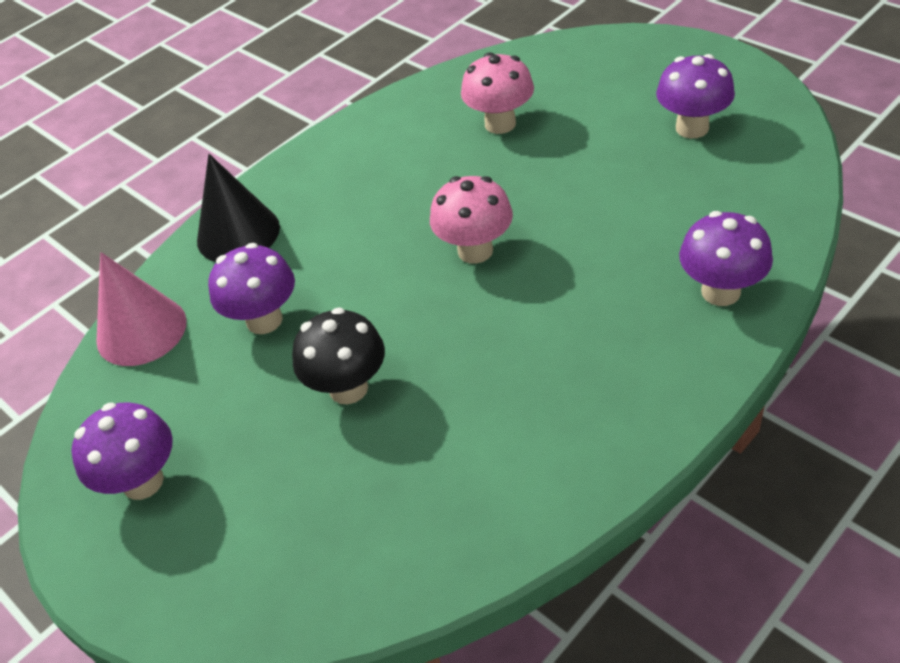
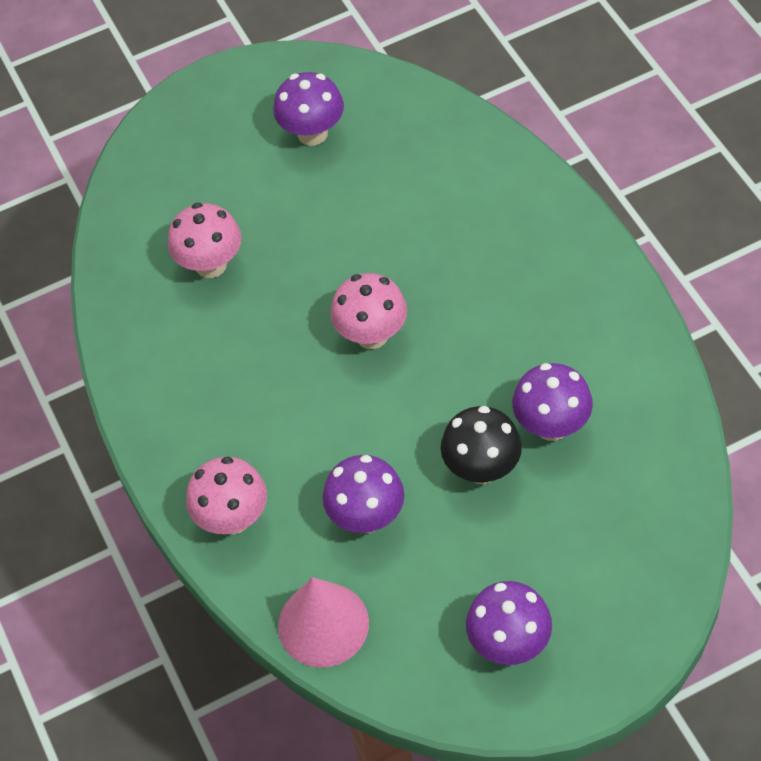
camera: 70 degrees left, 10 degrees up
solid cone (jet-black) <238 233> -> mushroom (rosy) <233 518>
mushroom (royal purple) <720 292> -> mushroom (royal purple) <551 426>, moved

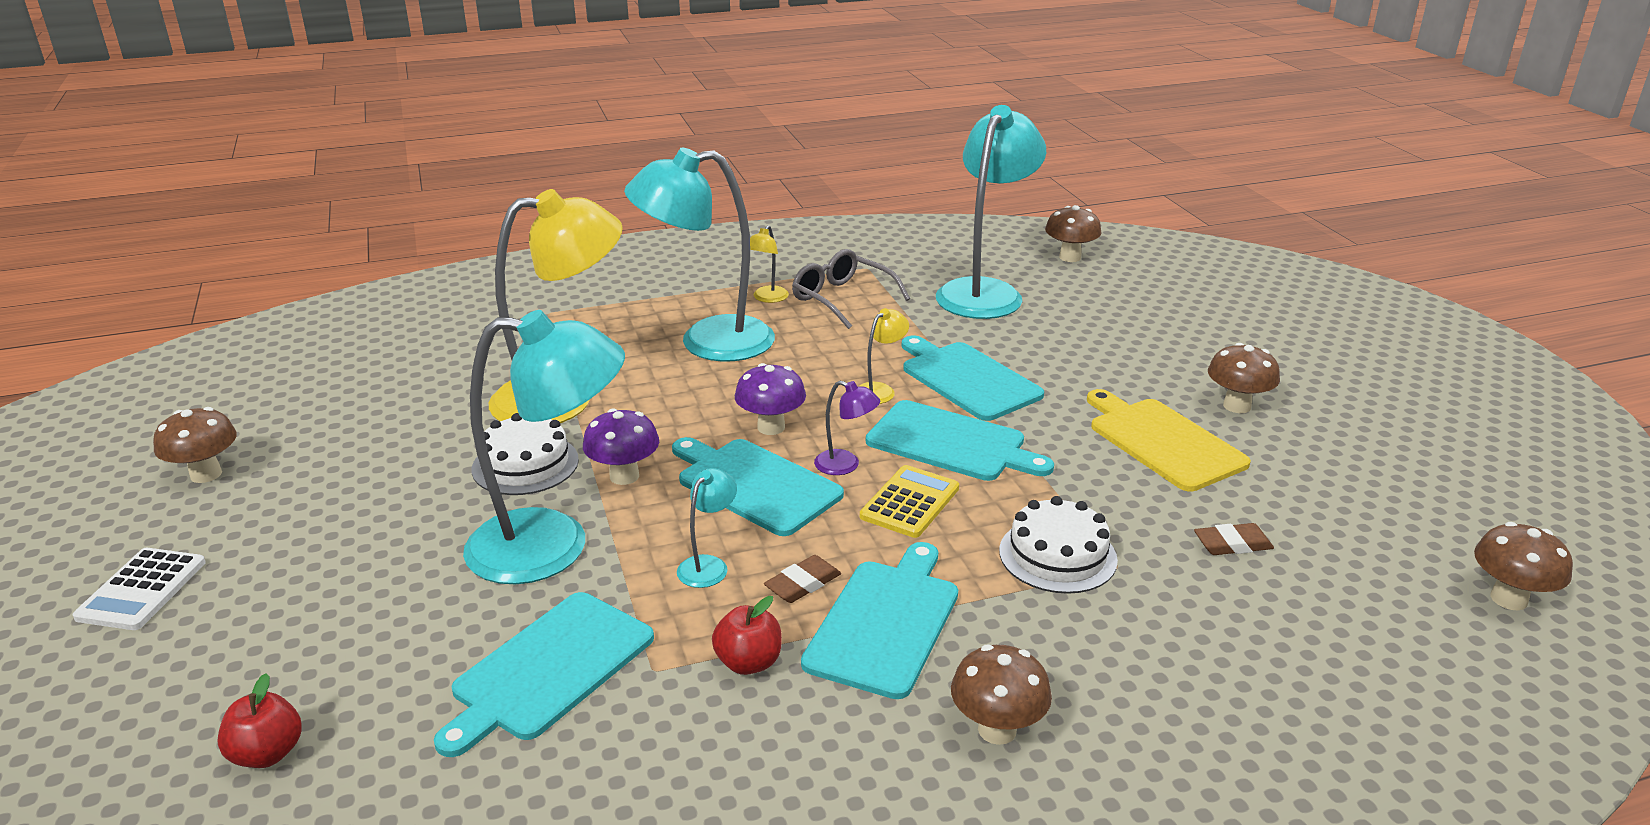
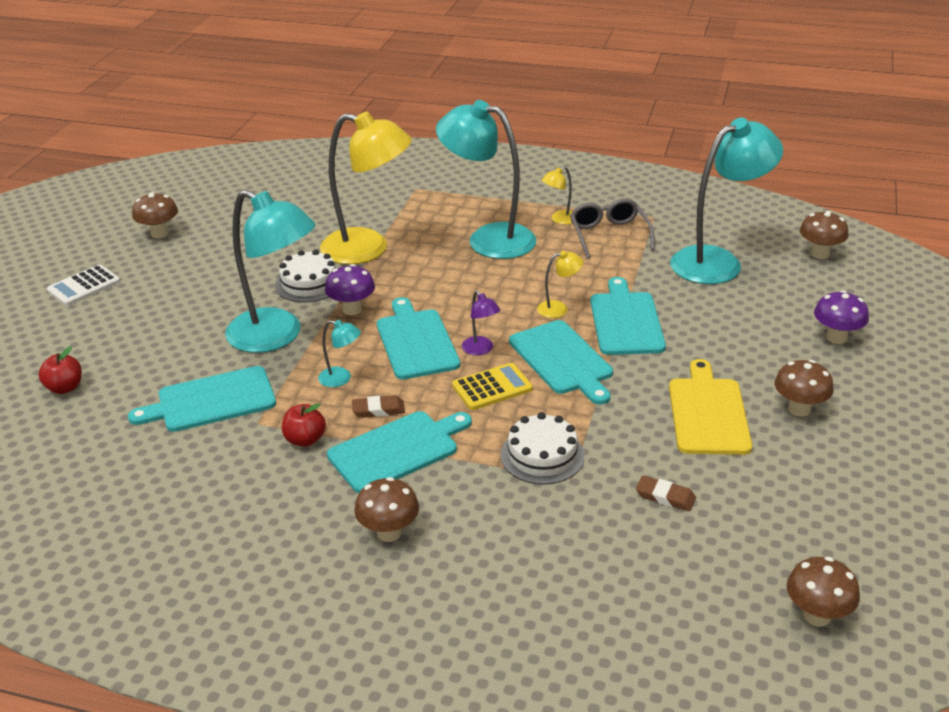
camera: 35 degrees right, 5 degrees up
reading lamp (turquoise) <708 565> -> reading lamp (turquoise) <341 379>, 45 degrees clockwise
mushroom (royal purple) <771 427> -> mushroom (royal purple) <836 338>, moved

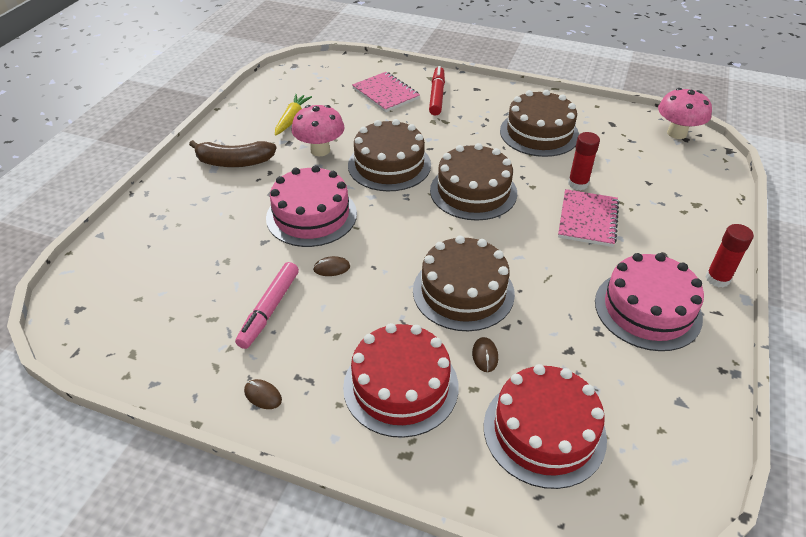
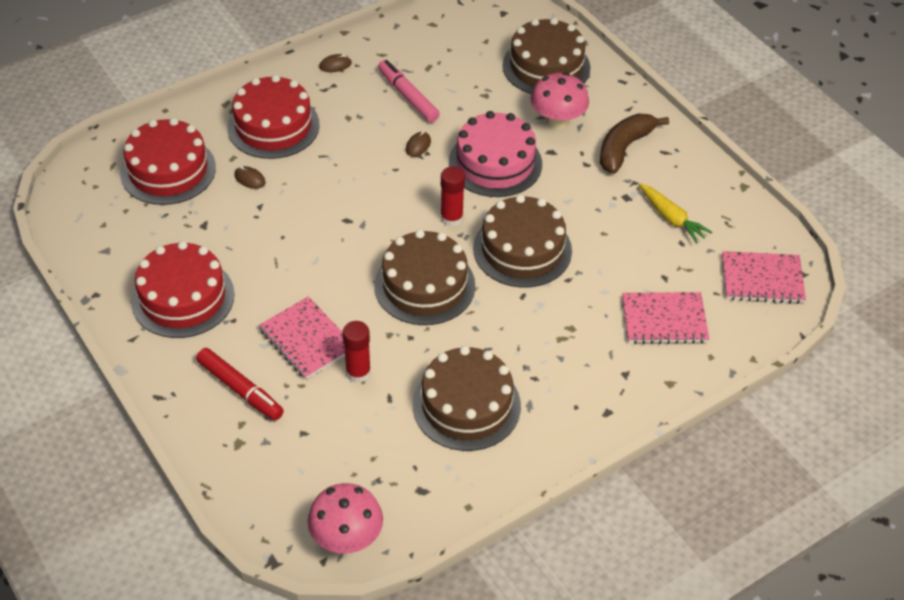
camera: 125 degrees right, 5 degrees up
cake (rosy) <647 309> -> cake (crimson) <183 297>
marker (crimson) <437 96> -> marker (crimson) <240 389>, moved
stick of glue (crimson) <717 279> -> stick of glue (crimson) <451 218>, moved
cake (russet) <463 291> -> cake (russet) <546 66>, moved
mushroom (rosy) <320 150> -> mushroom (rosy) <557 121>, moved
none -> notebook (rosy) <762 279>

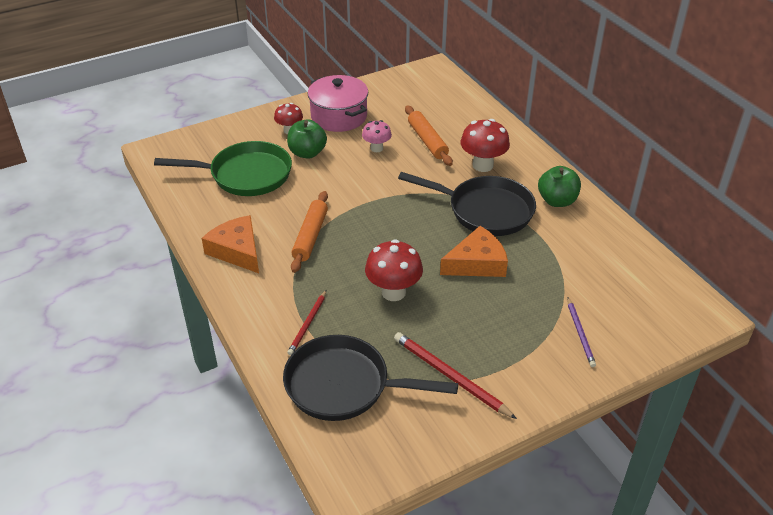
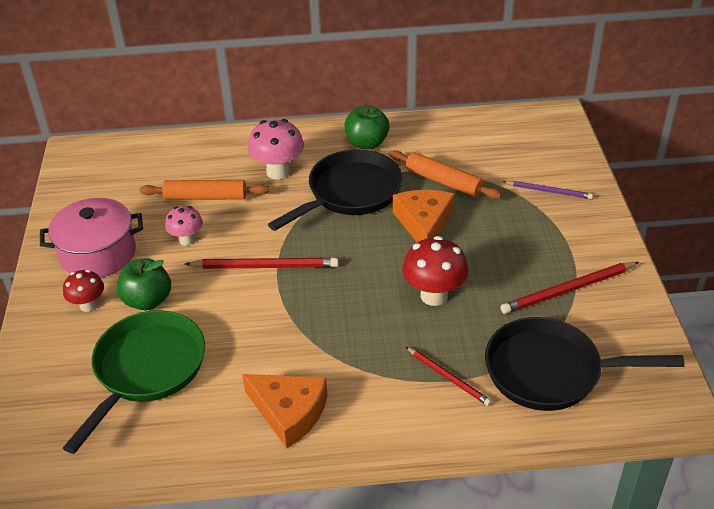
camera: 65 degrees left, 0 degrees up
none -> lead pencil (crimson) <265 266>
piece of cheese (orange-coloured) <237 250> -> piece of cheese (orange-coloured) <289 412>, 135 degrees counterclockwise
mushroom (crimson) <482 165> -> mushroom (rosy) <278 172>
dough roller (orange-coloured) <310 236> -> dough roller (orange-coloured) <443 181>, moved
pan (jet-black) <344 385> -> pan (jet-black) <550 371>, 60 degrees clockwise

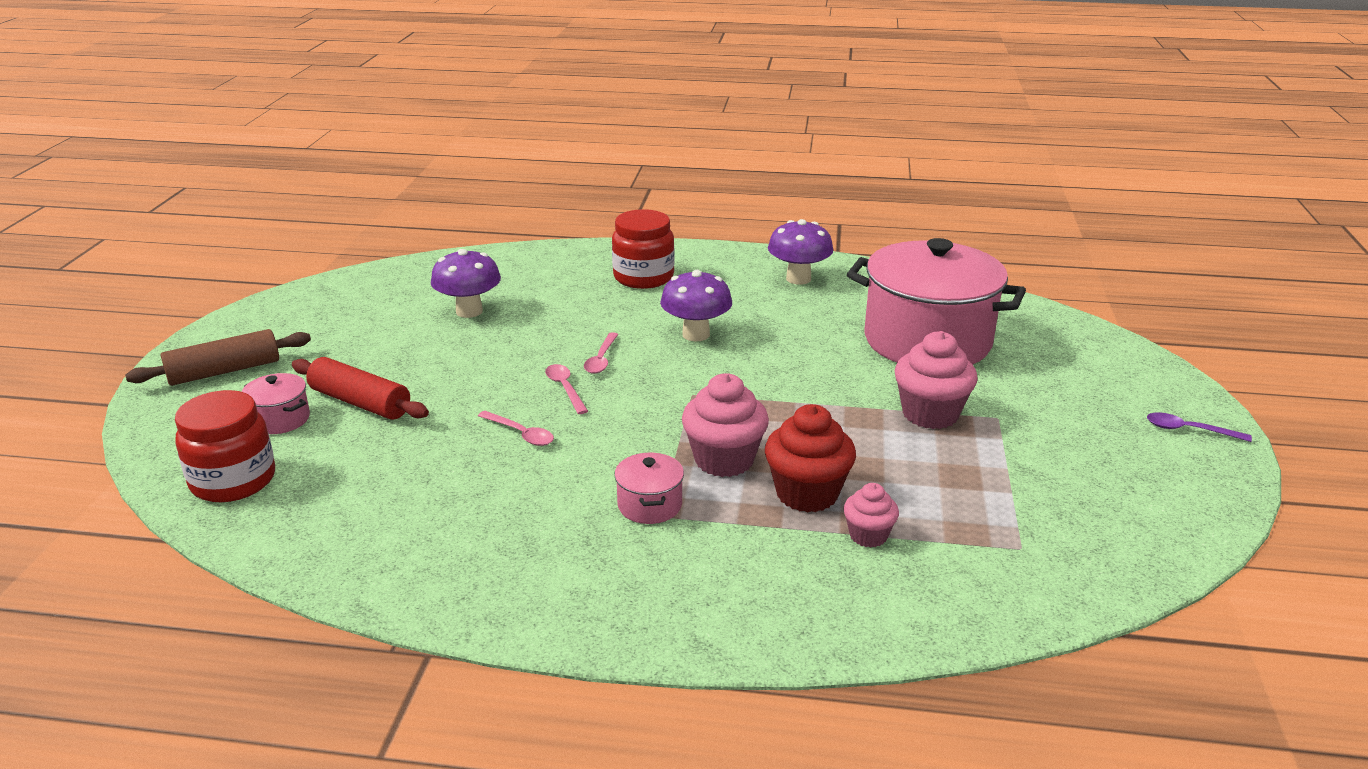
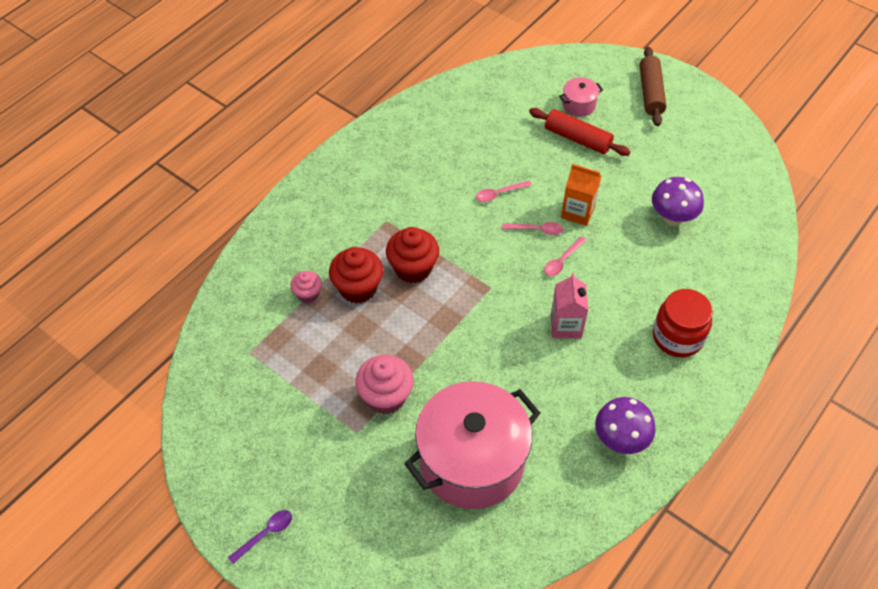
camera: 120 degrees right, 25 degrees up
muffin (rosy) <724 460> -> muffin (crimson) <413 268>
dough roller (crimson) <360 402> -> dough roller (crimson) <577 138>, 60 degrees clockwise
teaspoon (rosy) <601 359> -> teaspoon (rosy) <562 261>, 90 degrees counterclockwise
mushroom (royal purple) <696 334> -> carton (rosy) <566 325>
none -> carton (orange-coloured) <577 212>
jar (crimson) <233 481> -> none
pot (rosy) <649 505> -> none

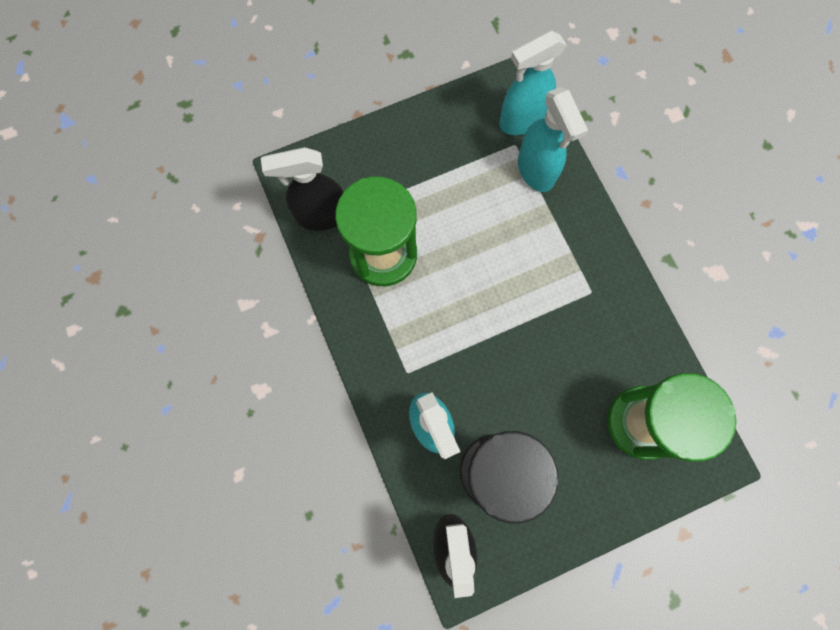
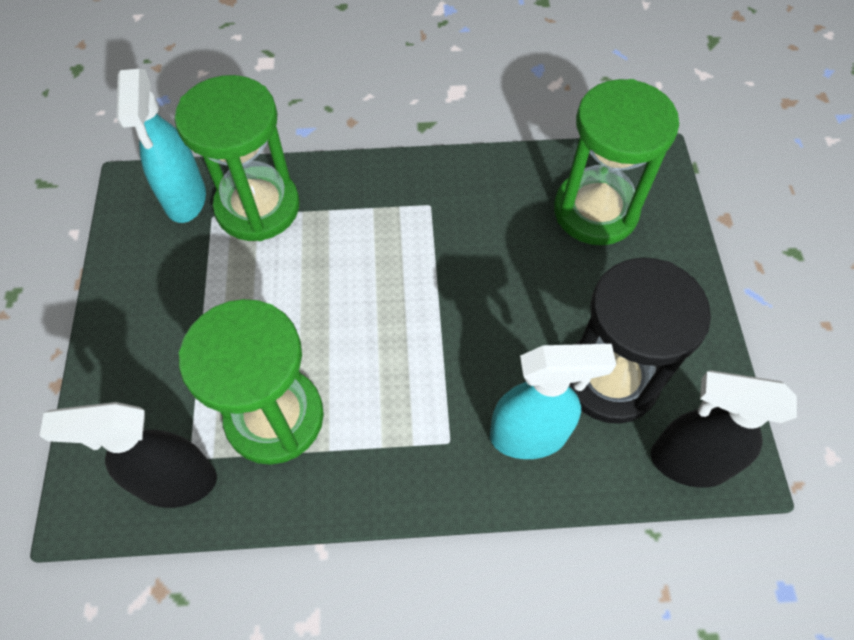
camera: 70 degrees left, 15 degrees down
spray bottle (jet-black) <321 215> -> spray bottle (jet-black) <176 482>, 75 degrees clockwise
spray bottle (turquoise) <536 171> -> sandglass (emerald) <257 207>

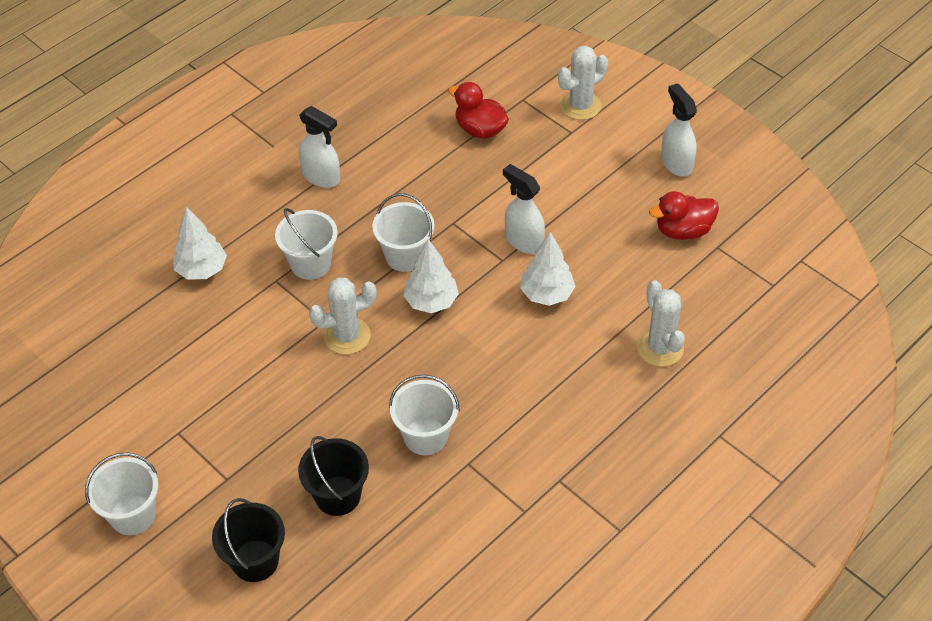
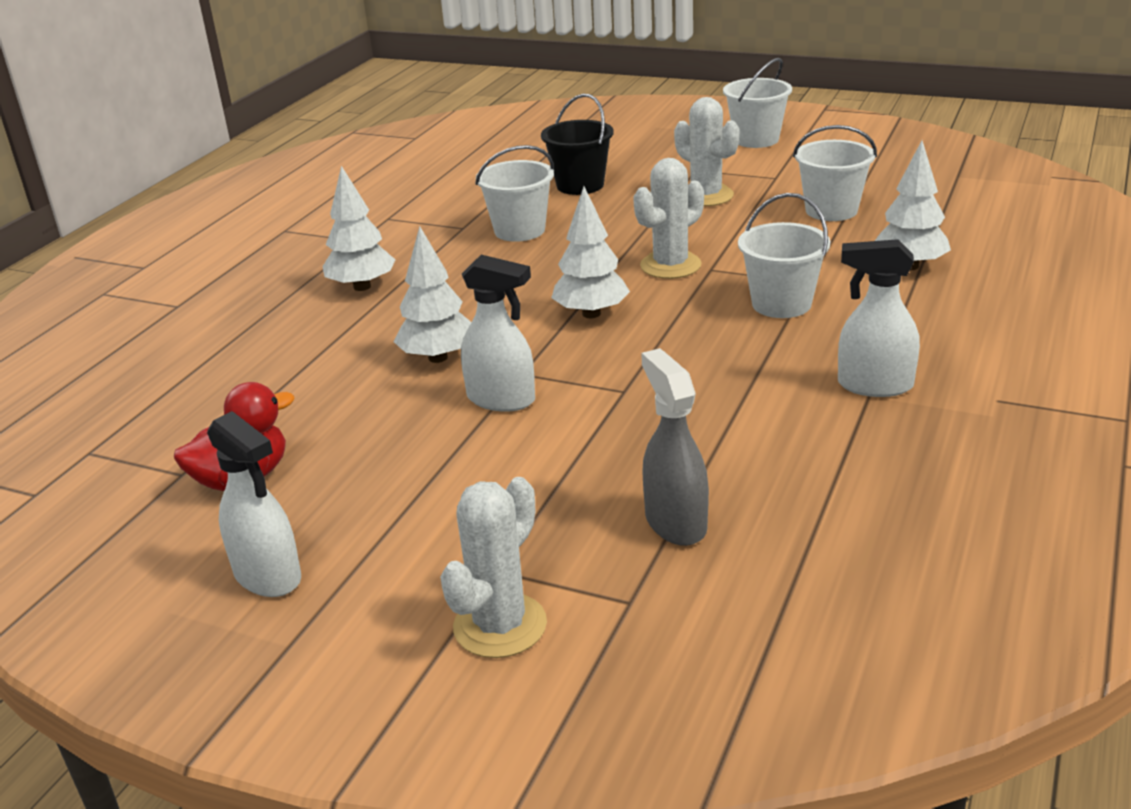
camera: 160 degrees right, 20 degrees down
none -> fir tree (white) <362 287>
rubber duck (crimson) <480 129> -> spray bottle (gray) <675 522>
cactus (white) <660 348> -> cactus (white) <706 196>, moved
pail (white) <405 256> -> pail (white) <831 210>, moved
pail (jet-black) <255 561> -> none

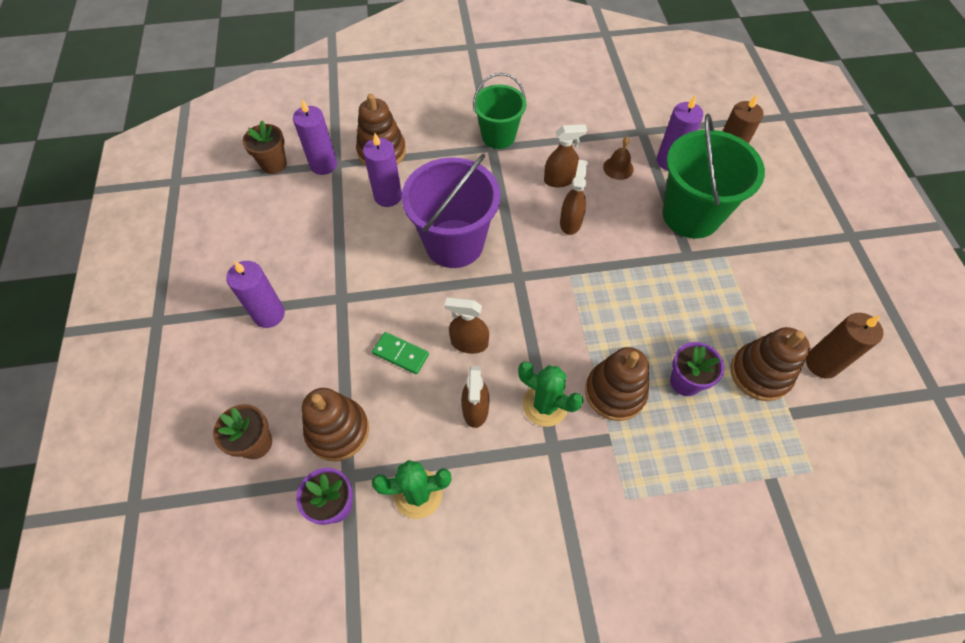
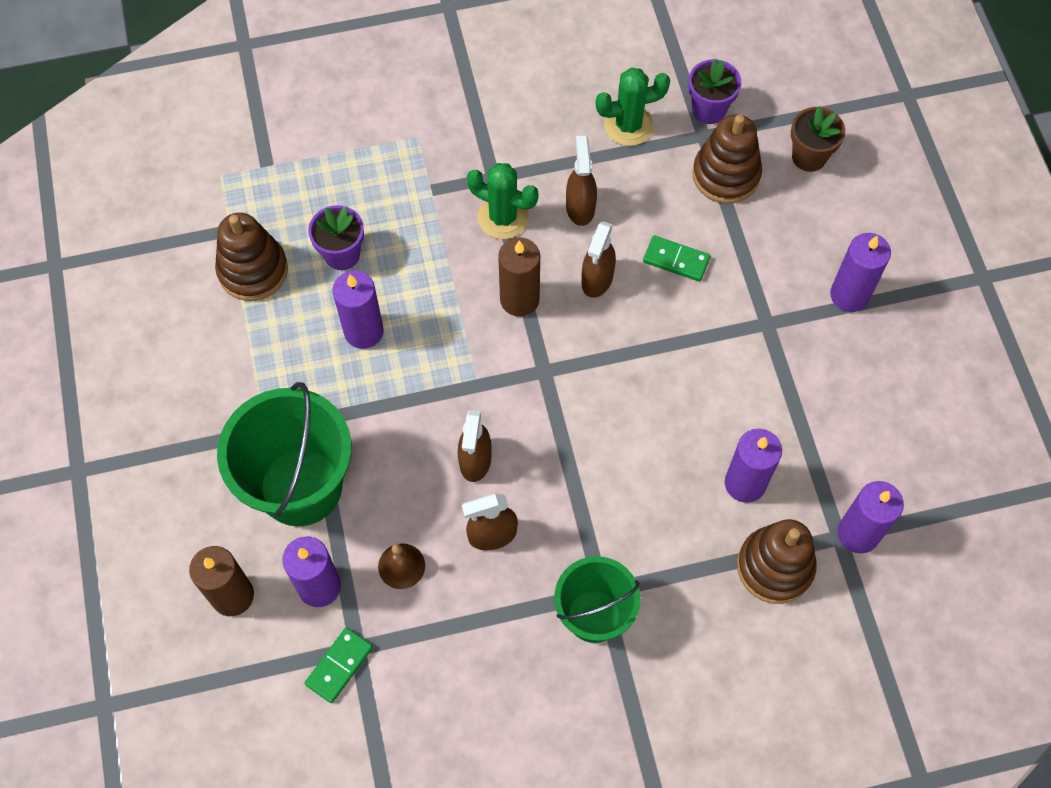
camera: 175 degrees right, 5 degrees up
none -> domino (emerald) <339 666>
none -> candle (royal purple) <363 331>
candle (russet) <822 363> -> candle (russet) <519 299>, moved
spray bottle (russet) <469 343> -> spray bottle (russet) <597 279>, 105 degrees clockwise
potted plant (russet) <274 164> -> none
pail (royal purple) <454 243> -> none
ring stacker (russet) <615 392> -> none

